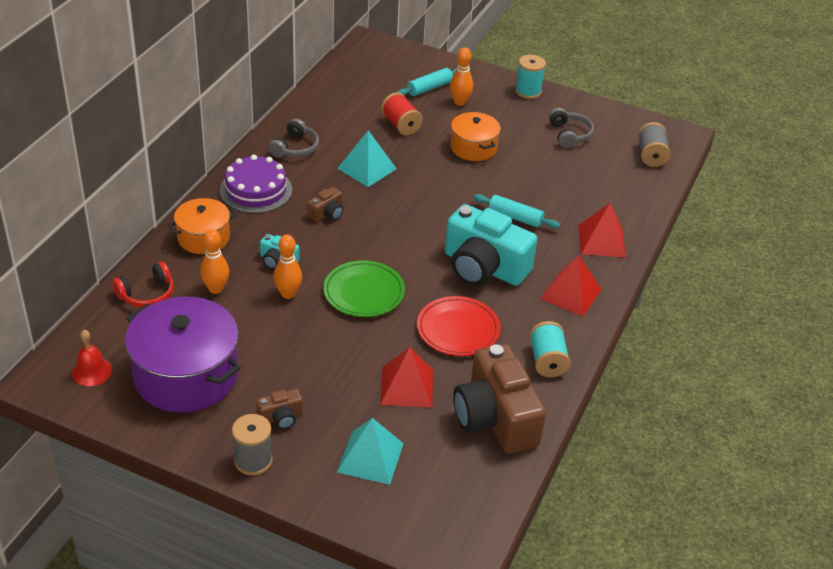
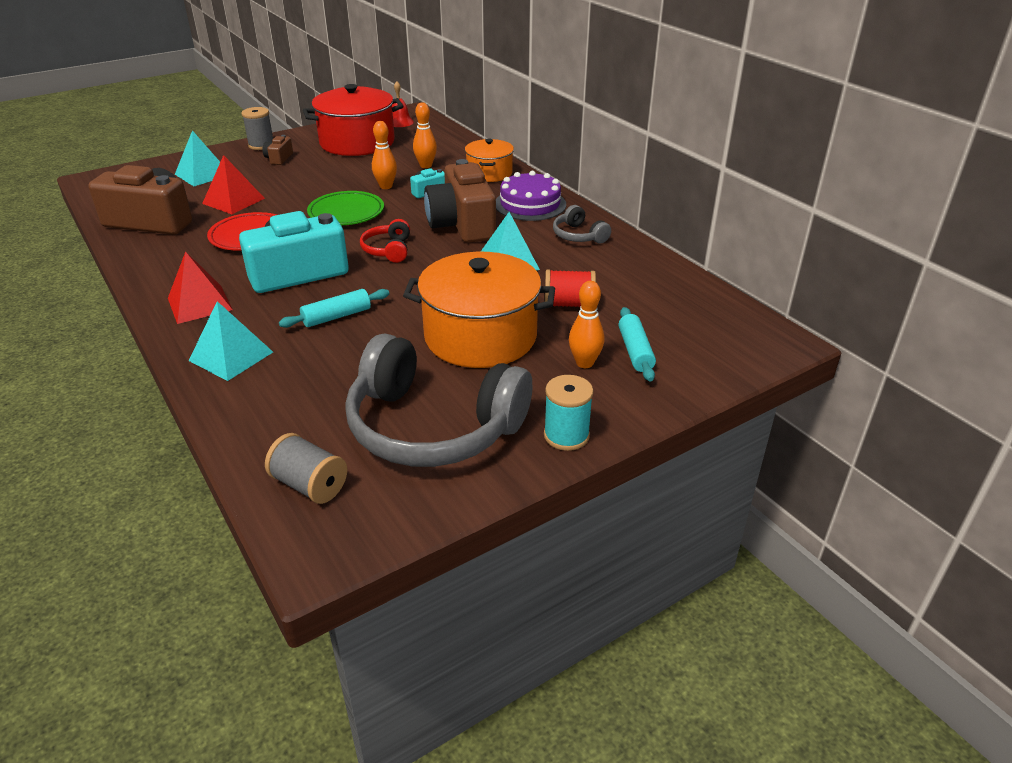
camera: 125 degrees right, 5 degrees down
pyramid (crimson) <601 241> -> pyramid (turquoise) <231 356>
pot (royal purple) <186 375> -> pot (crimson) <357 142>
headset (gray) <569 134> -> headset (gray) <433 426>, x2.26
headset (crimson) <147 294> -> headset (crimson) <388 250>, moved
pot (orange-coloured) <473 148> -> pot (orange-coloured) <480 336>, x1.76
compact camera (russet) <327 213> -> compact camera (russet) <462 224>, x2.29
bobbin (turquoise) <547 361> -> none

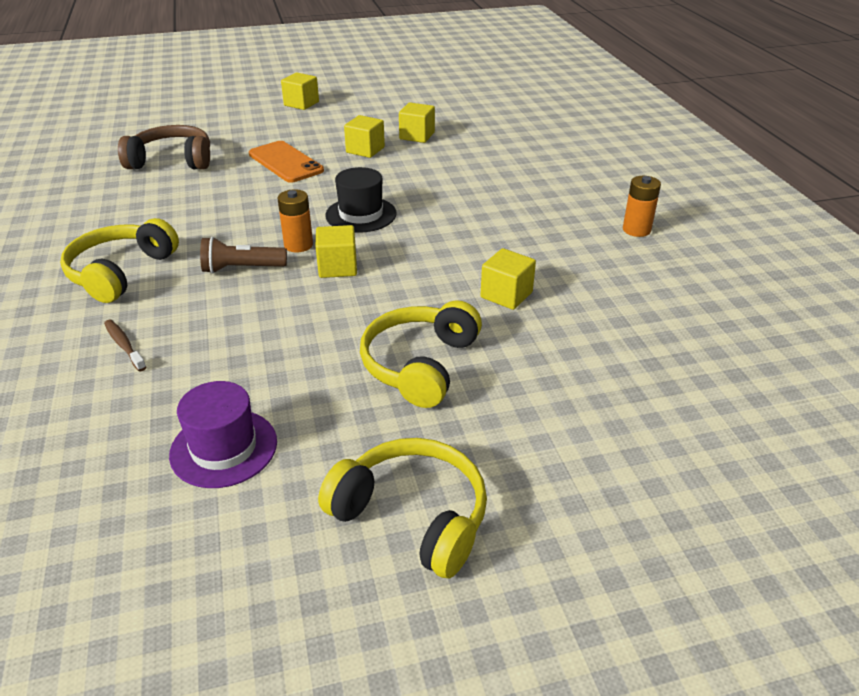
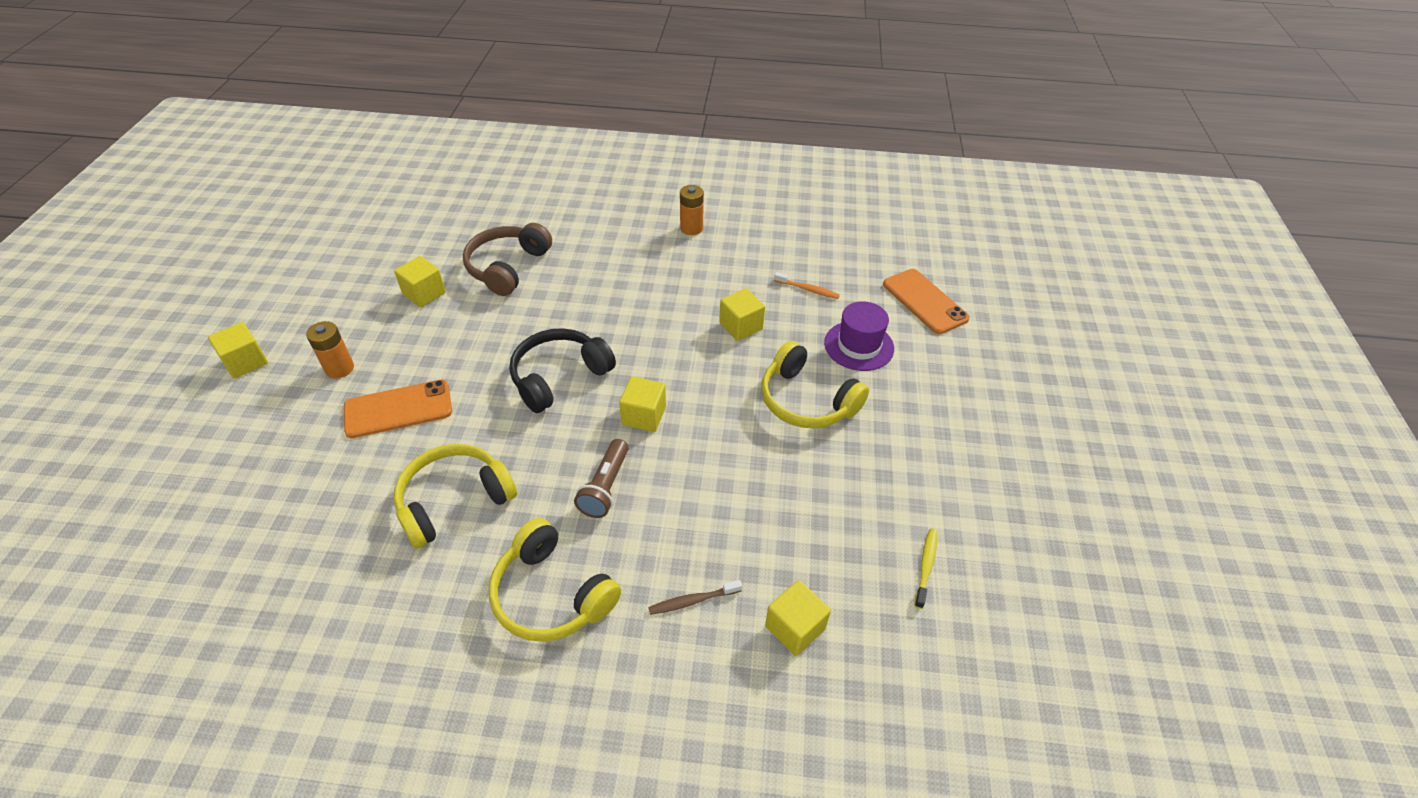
camera: 70 degrees left, 10 degrees up
AA battery (orange-coloured) <298 245> -> AA battery (orange-coloured) <339 368>, moved
headset (golden) <412 516> -> headset (golden) <454 501>, moved
headset (russet) <172 161> -> headset (russet) <507 267>, moved
hat (jet-black) <361 214> -> headset (jet-black) <559 377>
block (golden) <365 150> -> block (golden) <795 627>, moved
none -> tooth brush (orange-coloured) <808 289>
hat (royal purple) <224 448> -> hat (royal purple) <859 346>, moved
none -> phone (orange-coloured) <924 301>
none -> tooth brush (golden) <926 566>

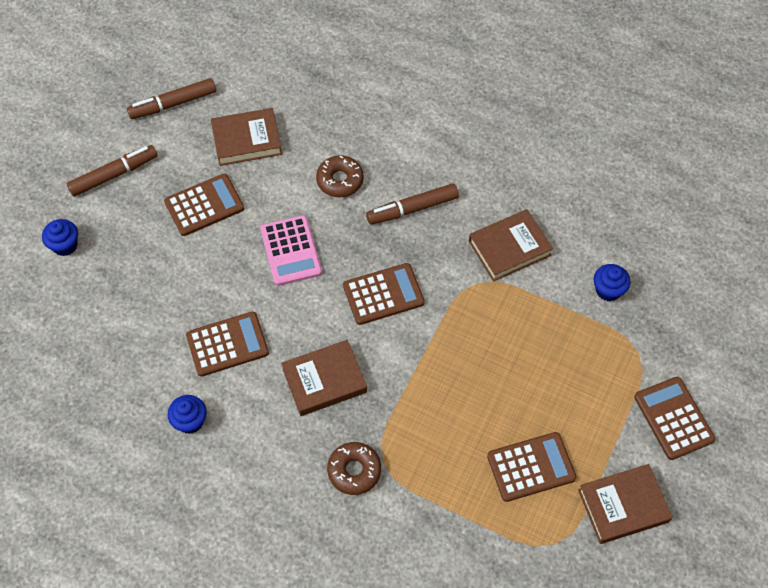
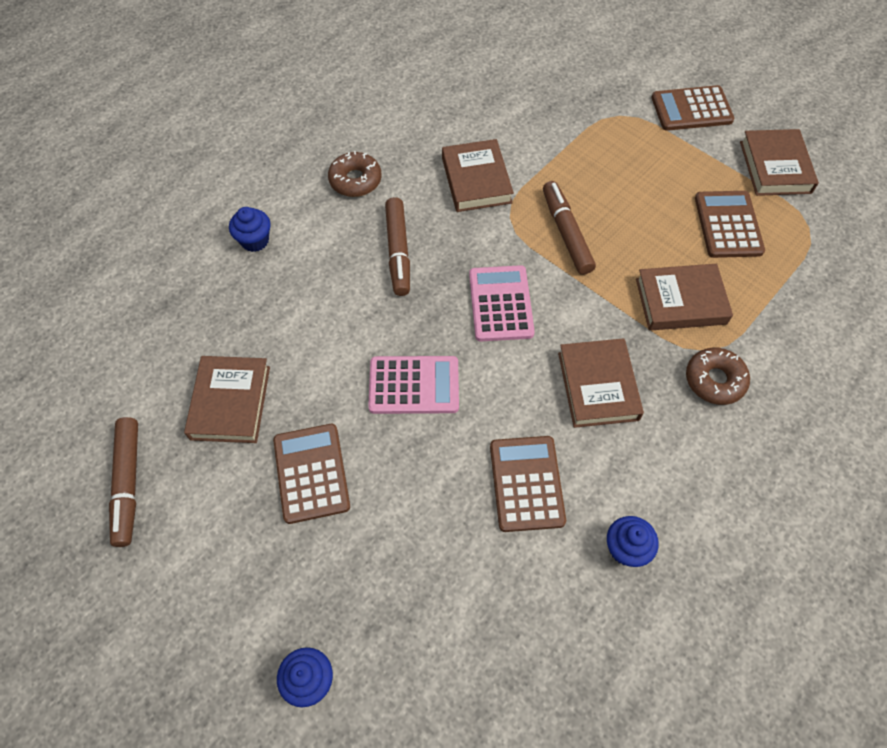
camera: 75 degrees left, 0 degrees up
muffin (cobalt) <608 290> -> muffin (cobalt) <255 240>, moved
doughnut (russet) <340 180> -> doughnut (russet) <355 180>, moved
adding machine (russet) <383 294> -> adding machine (rosy) <501 304>
marker (russet) <114 175> -> marker (russet) <566 233>, moved
none -> hardback (russet) <680 301>

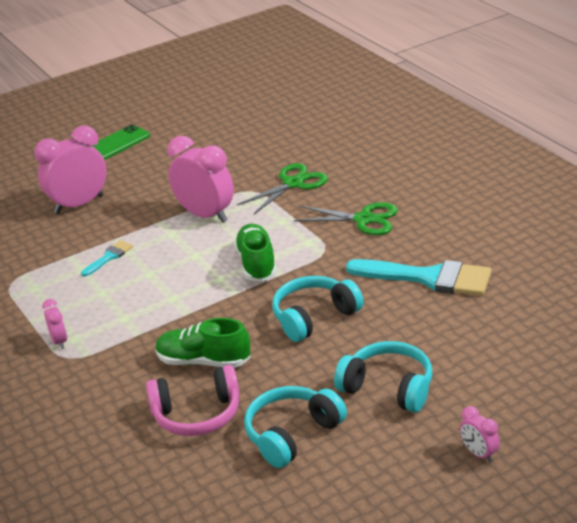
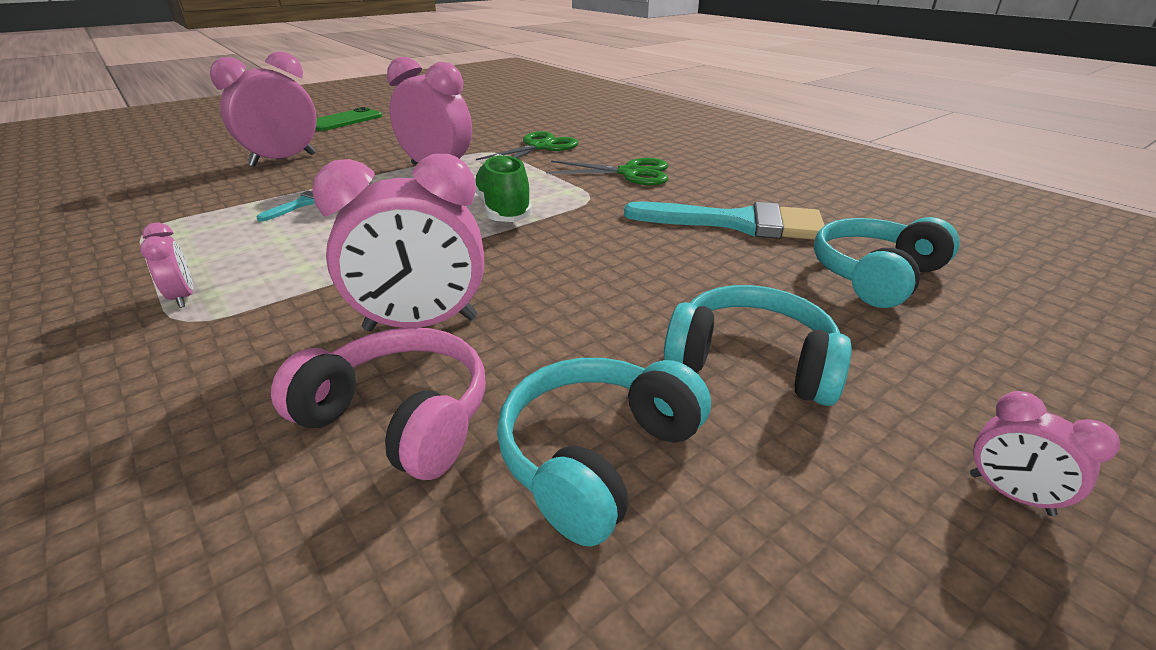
camera: 10 degrees left, 0 degrees up
headset (rosy) <197 415> -> headset (rosy) <400 417>, 135 degrees counterclockwise
sneaker (emerald) <203 361> -> alarm clock (rosy) <421 324>
headset (turquoise) <314 317> -> headset (turquoise) <874 275>, moved

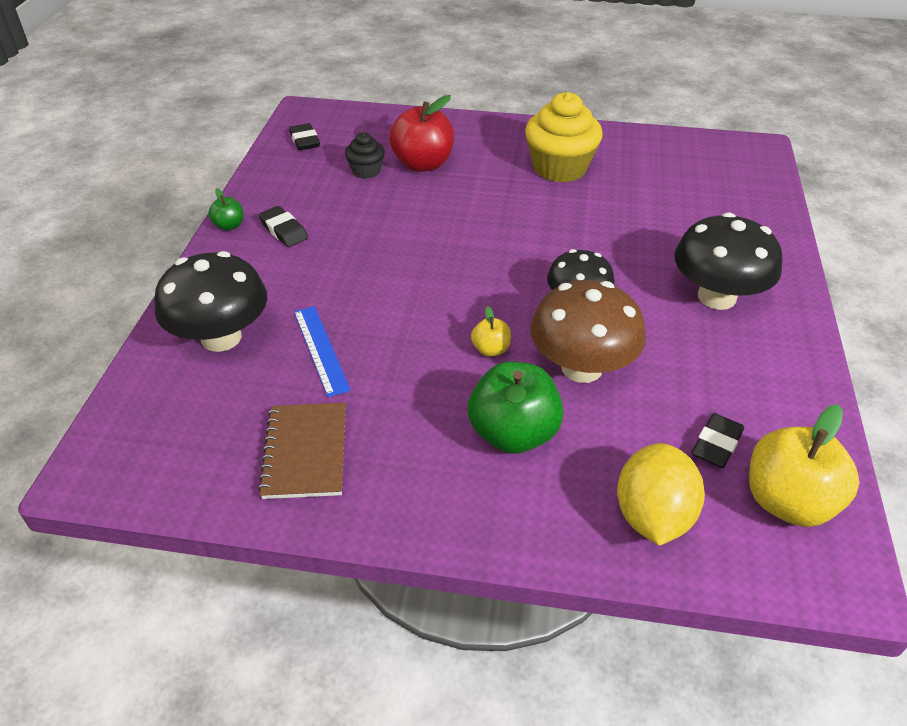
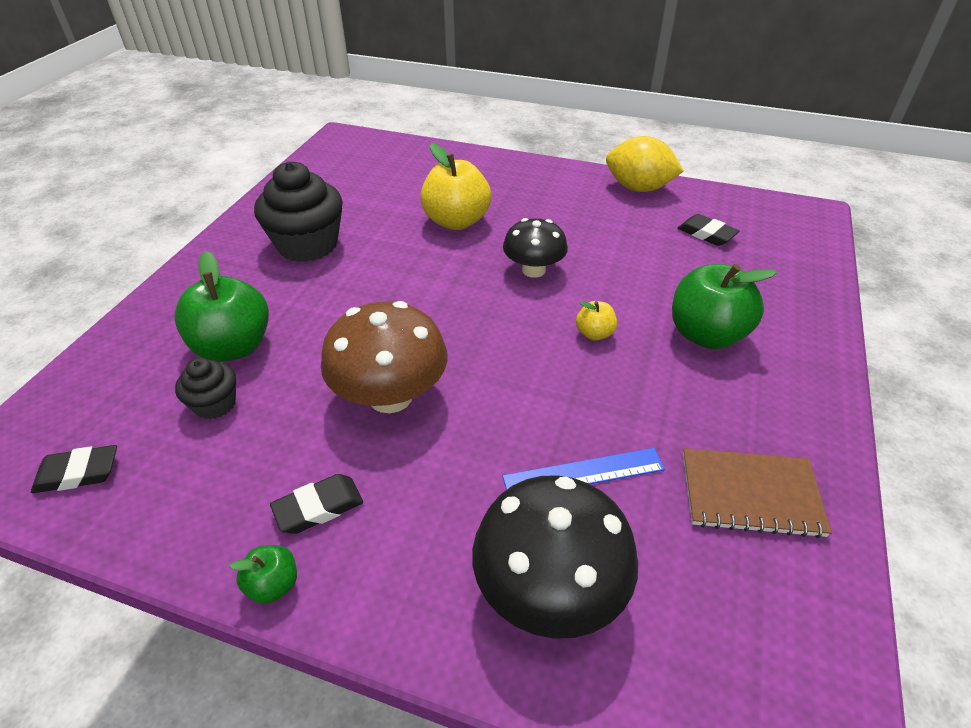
camera: 80 degrees left, 0 degrees up
apple (crimson) <423 164> -> apple (emerald) <233 347>
muffin (golden) <559 168> -> muffin (jet-black) <308 245>
mushroom (russet) <581 367> -> mushroom (russet) <390 396>, moved
apple (golden) <788 501> -> apple (golden) <456 221>, moved
citrus fruit (golden) <652 516> -> citrus fruit (golden) <638 188>, moved
mushroom (jet-black) <716 297> -> none

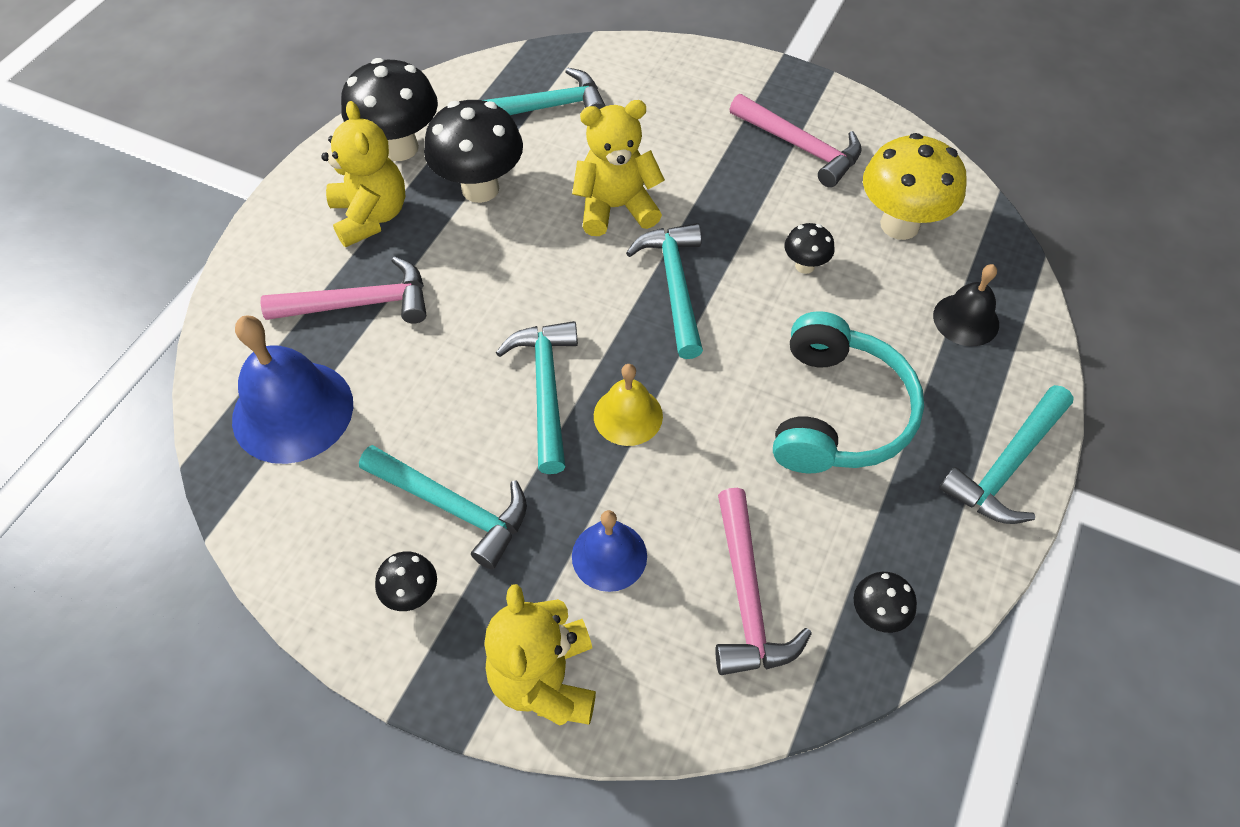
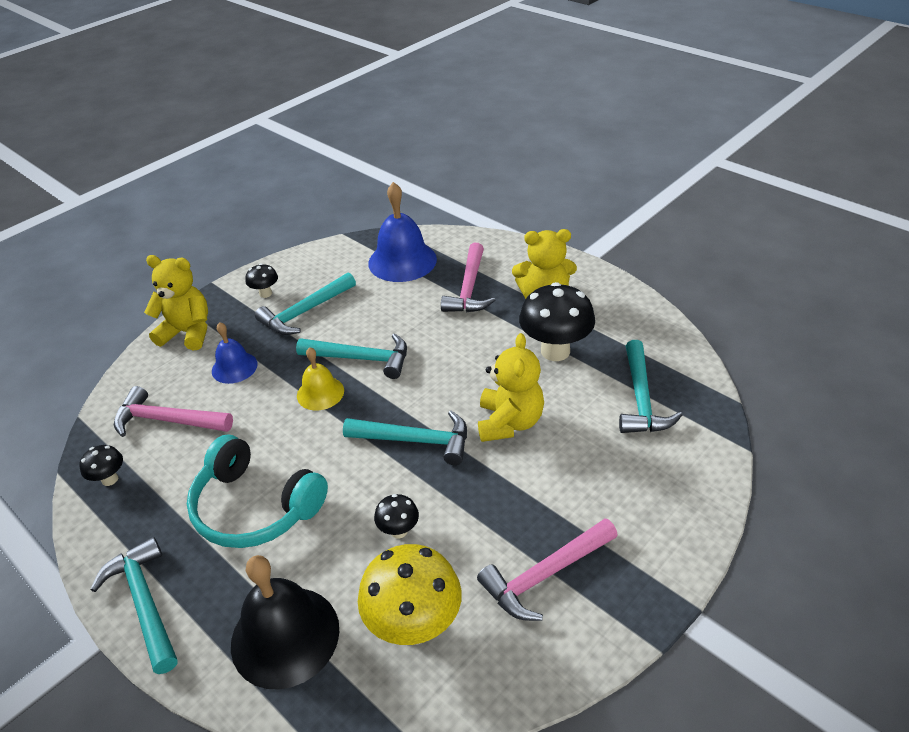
camera: 110 degrees right, 15 degrees down
school bell (jet-black) <966 319> -> school bell (jet-black) <285 636>, x1.73
mushroom (jet-black) <400 148> -> none

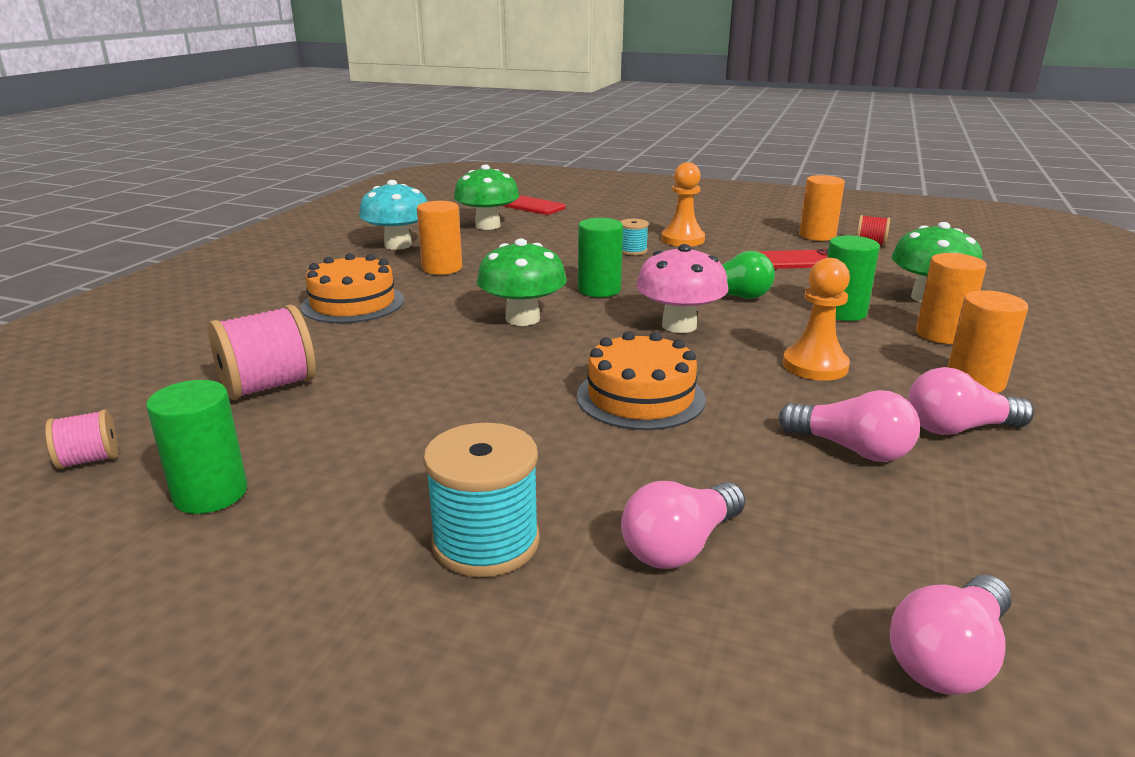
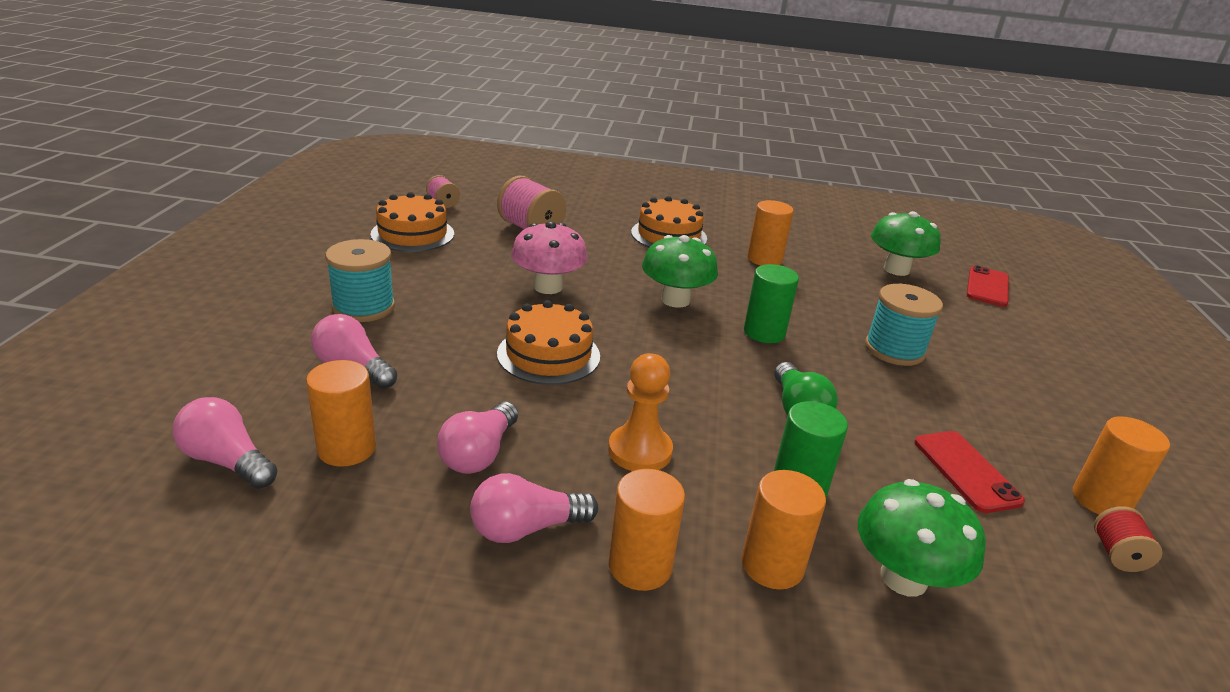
camera: 75 degrees right, 5 degrees up
none -> cylinder (orange-coloured) <346 448>
cylinder (emerald) <210 494> -> cake (orange-coloured) <412 234>
bulb (rosy) <958 428> -> bulb (rosy) <526 528>, 90 degrees counterclockwise
mushroom (rosy) <679 325> -> mushroom (rosy) <548 287>, moved
bobbin (turquoise) <632 251> -> bobbin (turquoise) <894 350>, x1.83
mushroom (turquoise) <398 245> -> none
pawn (orange-coloured) <682 240> -> none

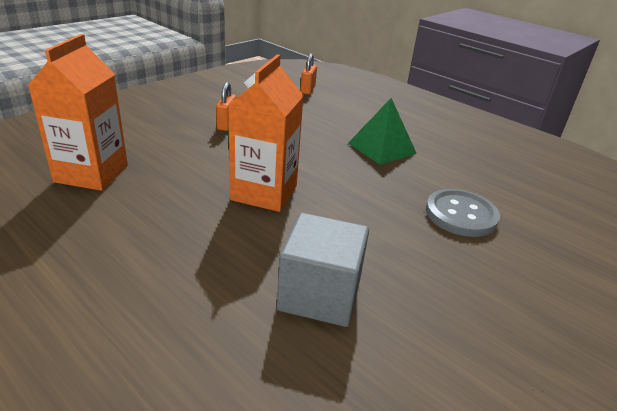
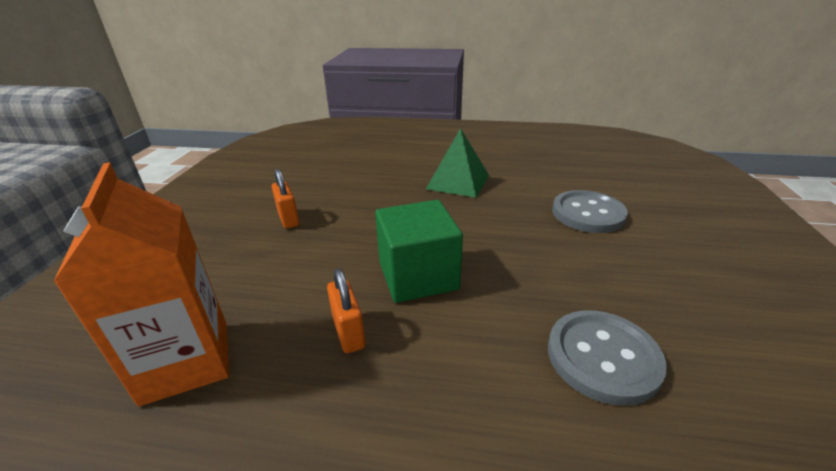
camera: 30 degrees left, 0 degrees up
padlock (orange-coloured) <307 90> -> padlock (orange-coloured) <348 332>, moved
carton (orange-coloured) <264 193> -> block (emerald) <418 276>
block (gray) <319 294> -> button (gray) <602 357>

